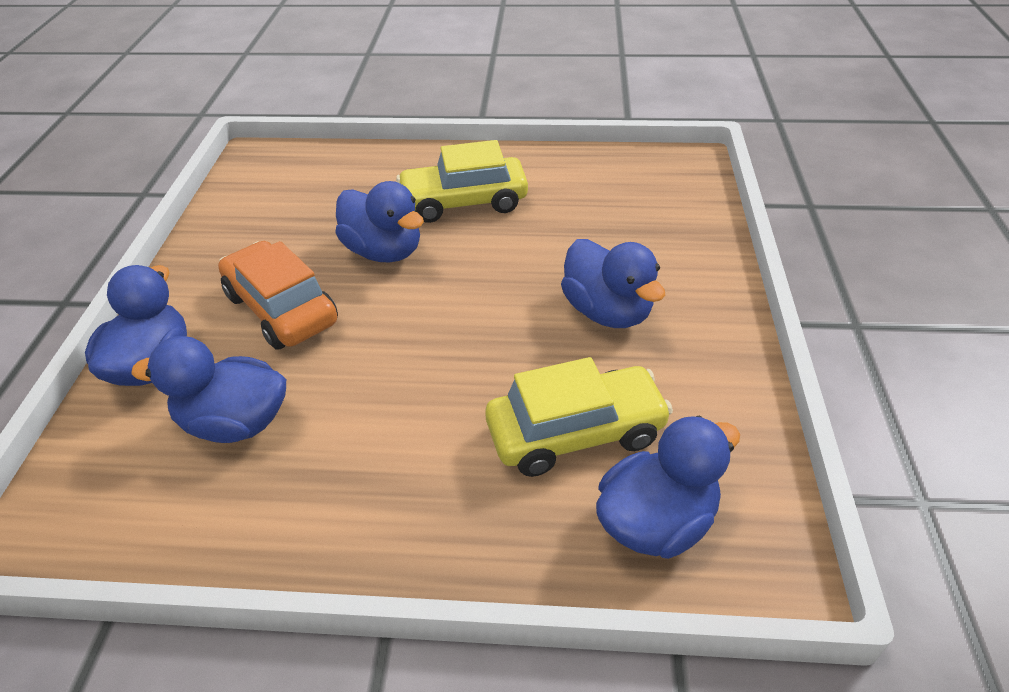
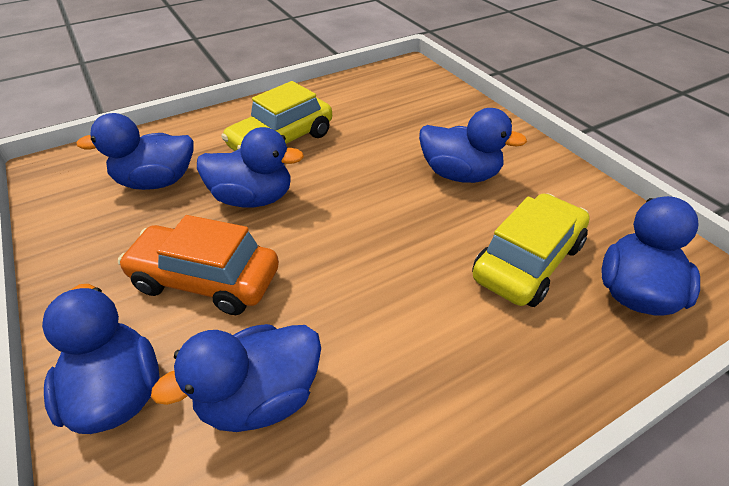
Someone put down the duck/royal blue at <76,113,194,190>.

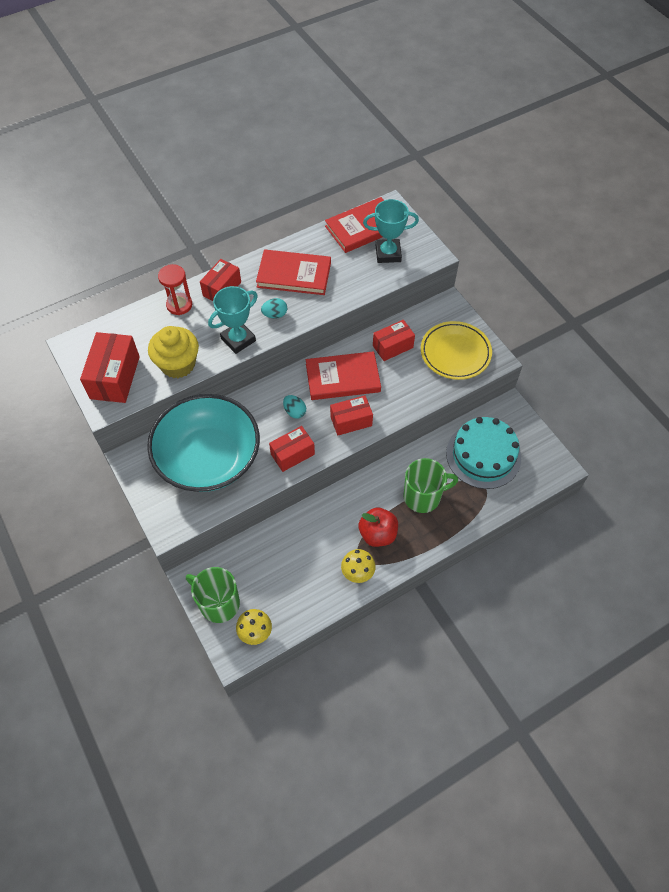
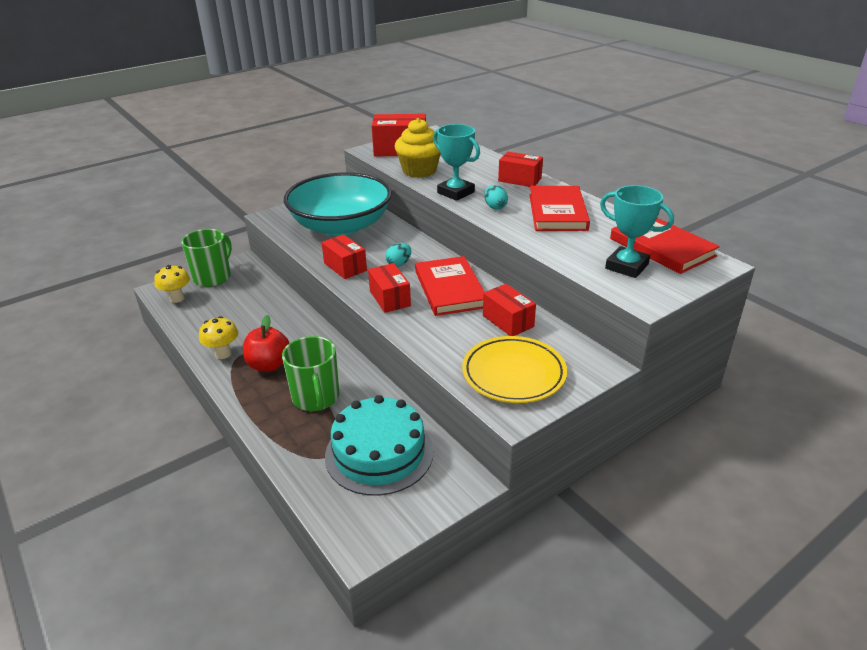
Someone took away the hourglass/crimson at <158,264,192,315>. Someone rotated the award cup/turquoise at <363,199,419,263> by 45 degrees counterclockwise.

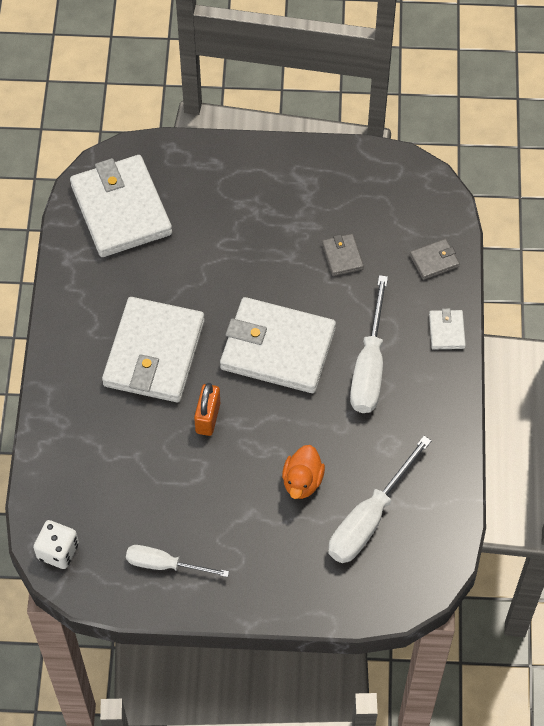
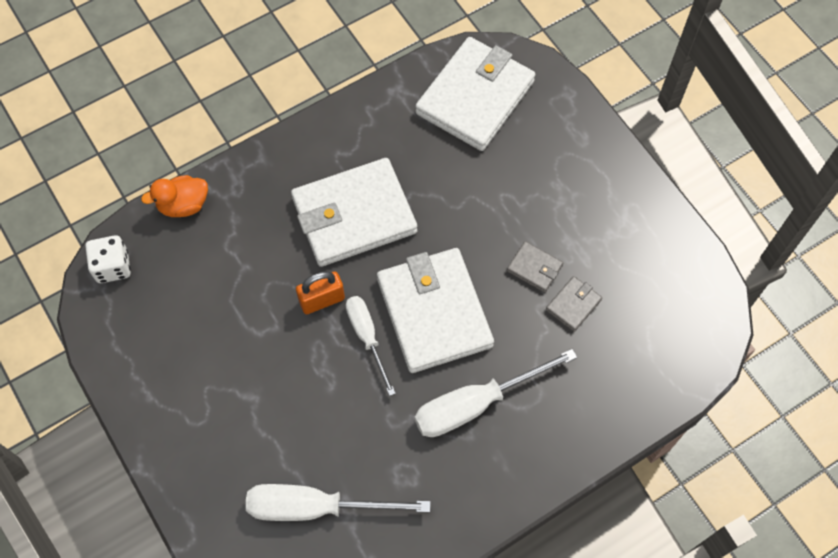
Someone took away the card wallet/snow-white at <429,308,466,350>. Someone carried the hand screwdriver/snow-white from <126,545,229,577> to <346,296,396,396>. Someone carried the duck/orange-coloured from <282,445,325,499> to <141,175,208,217>. Someone carried the card wallet/grey from <410,239,460,280> to <507,241,563,293>.

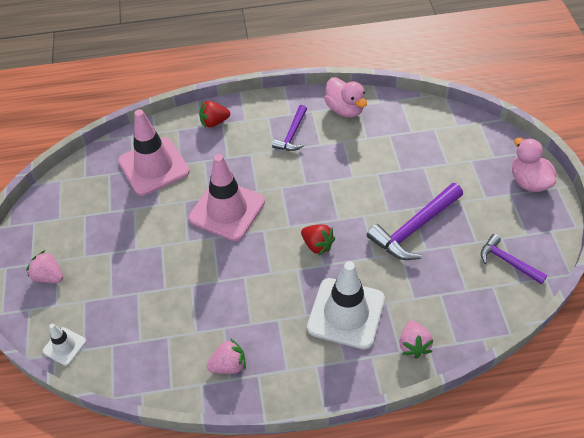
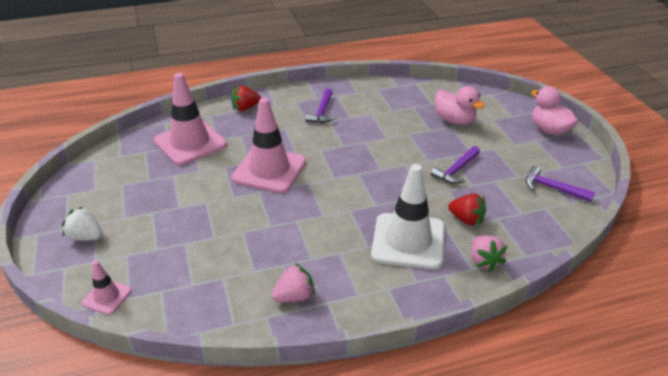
Someone carried the berry/crimson from <301,224,335,256> to <448,194,486,226>. Someone carried the duck/rosy from <324,77,367,118> to <435,86,485,125>. Someone repainted the berry/rosy at <26,250,63,283>, which became the berry/snow-white at <62,207,103,241>. Someone repainted the safety cone/snow-white at <43,324,86,366>, which became the safety cone/rosy at <82,260,132,315>. Someone scaled the hammer/royal purple at <367,183,463,260> by 0.60.

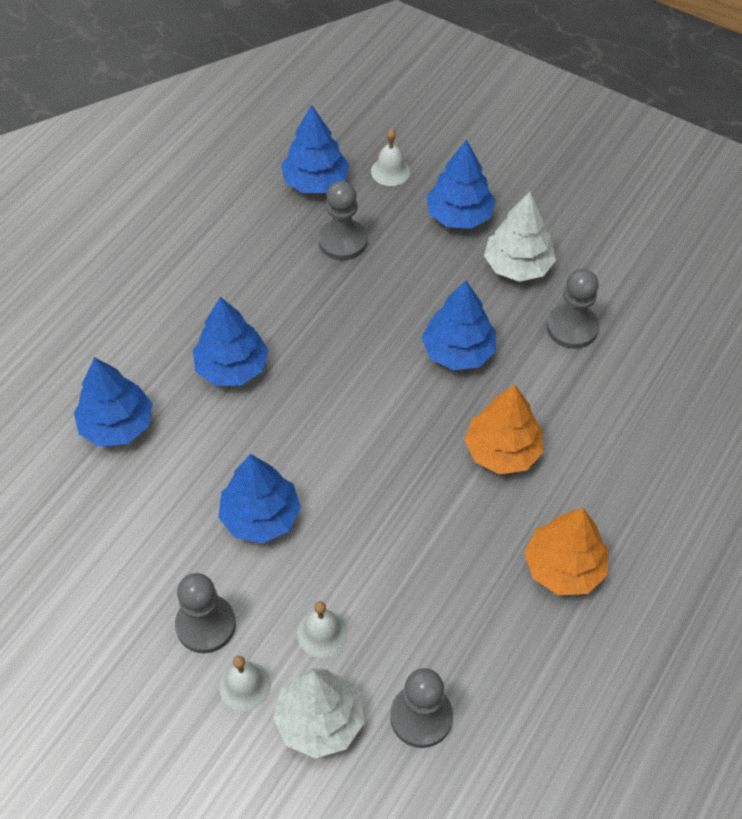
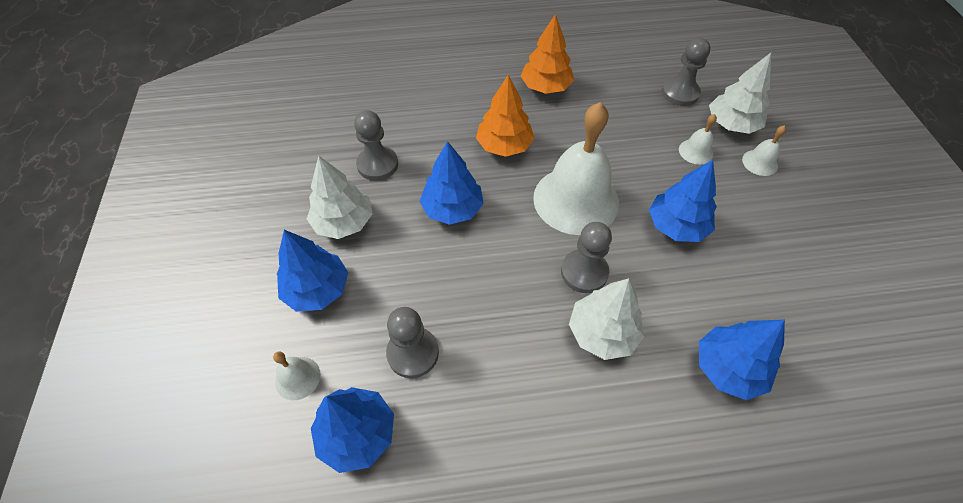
Someone put down the school bell/snow-white at <533,102,619,235>. Someone carried the chess pawn/grey from <175,573,236,653> to <561,222,612,293>. Someone repainted the tree/royal blue at <193,297,269,386>, which became the tree/snow-white at <569,278,644,360>.

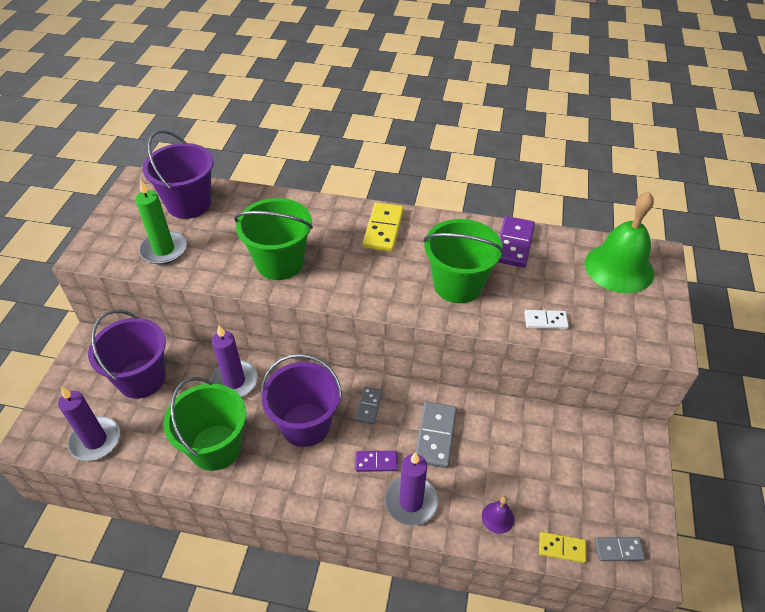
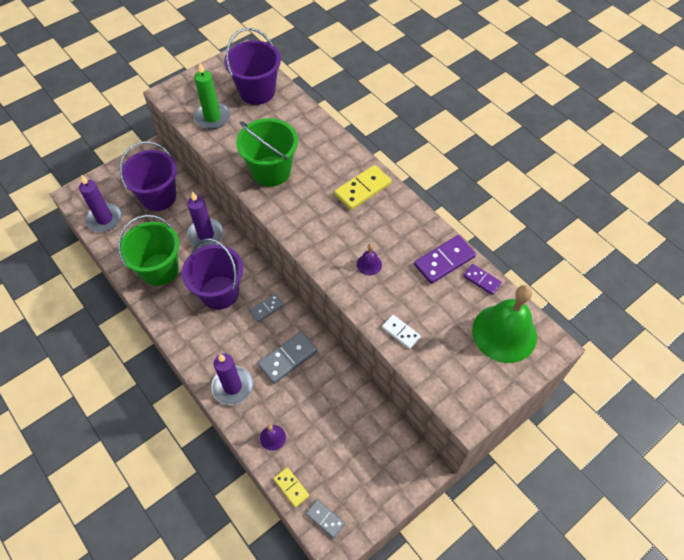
Someone carried the domino piece/royal purple from <356,451,398,472> to <463,264,502,295>. Someone swapped the pail/emerald at <423,219,504,303> for the school bell/royal purple at <357,244,382,275>.

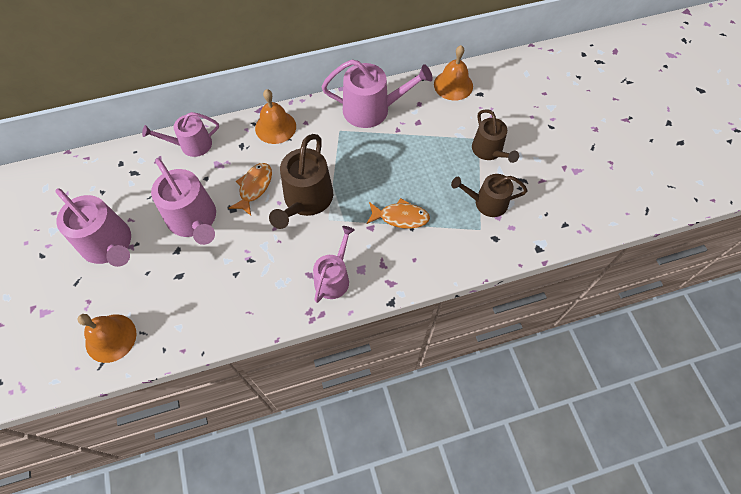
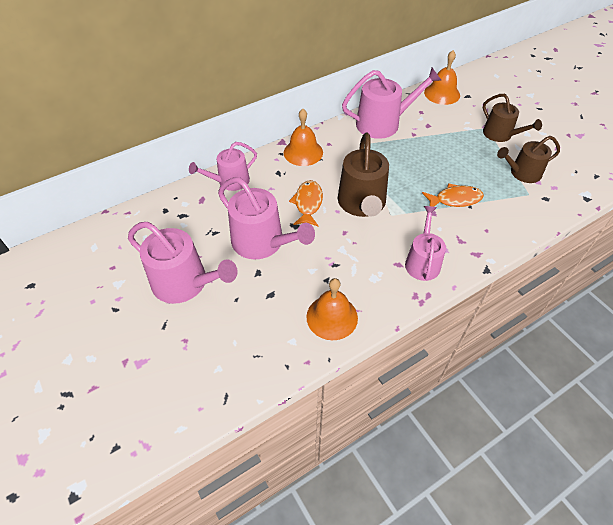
Someone carried the school bell/orange-coloured from <77,314,136,363> to <306,278,358,340>.

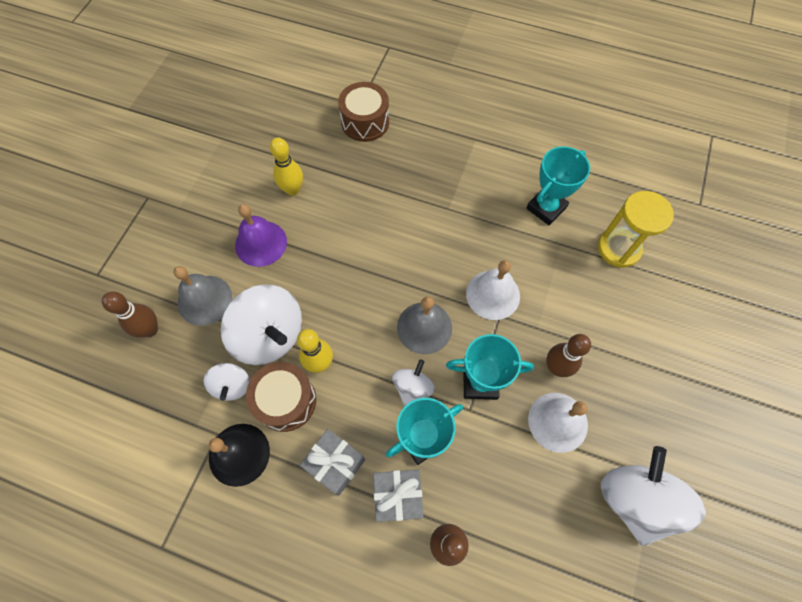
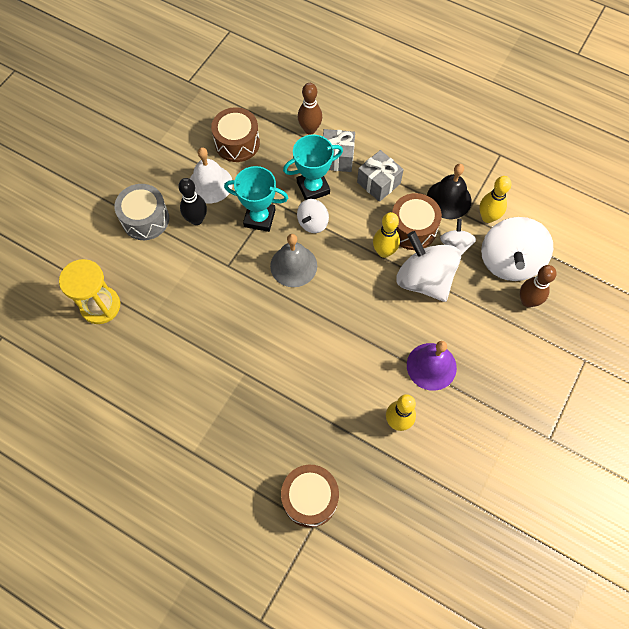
Someone took away the school bell/grey at <173,266,232,326>. Someone took away the school bell/snow-white at <466,260,520,320>. Someone took away the award cup/turquoise at <526,146,590,225>. Someone put down the snare drum/grey at <114,184,169,240>. Someone put down the snare drum/dark brown at <211,107,260,162>. Someone put down the bowling pin/bright yellow at <479,176,512,223>. Someone carried the whirligig/snow-white from <601,446,706,546> to <481,217,553,281>. Someone repainted the bowling pin/dark brown at <546,334,591,377>, which became the bowling pin/black at <178,178,207,225>.

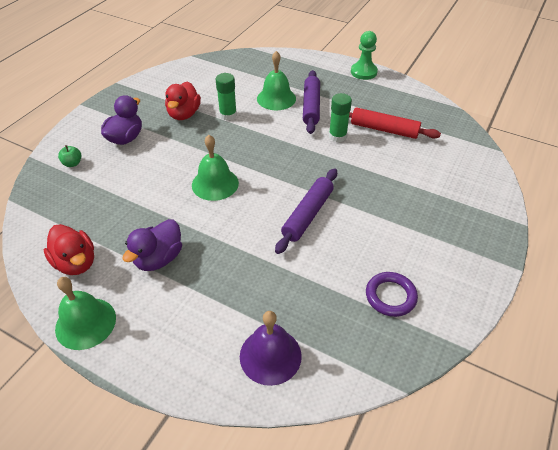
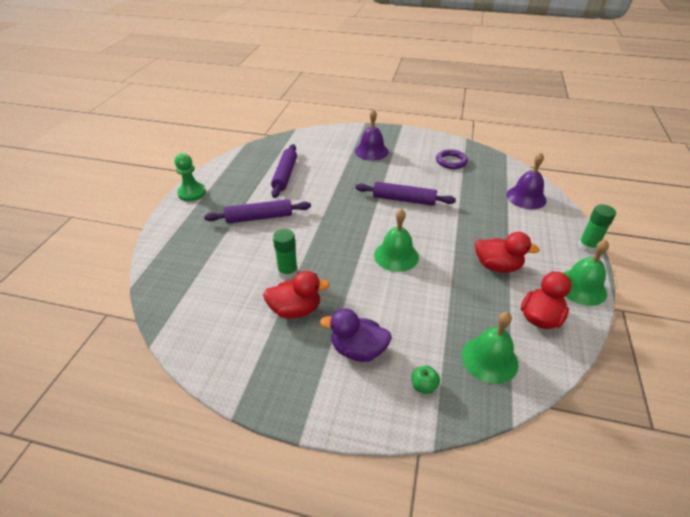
Someone put down the school bell/royal purple at <355,109,389,161>. Someone carried the school bell/emerald from <257,51,296,110> to <462,312,519,384>. Someone carried the stick of glue/emerald from <329,93,352,142> to <578,204,616,253>. Someone repainted the duck/royal purple at <122,219,182,271>, which became the duck/crimson at <475,232,540,273>. Someone repainted the pastry roller/crimson at <349,107,441,139>, which became the pastry roller/royal purple at <271,144,297,198>.

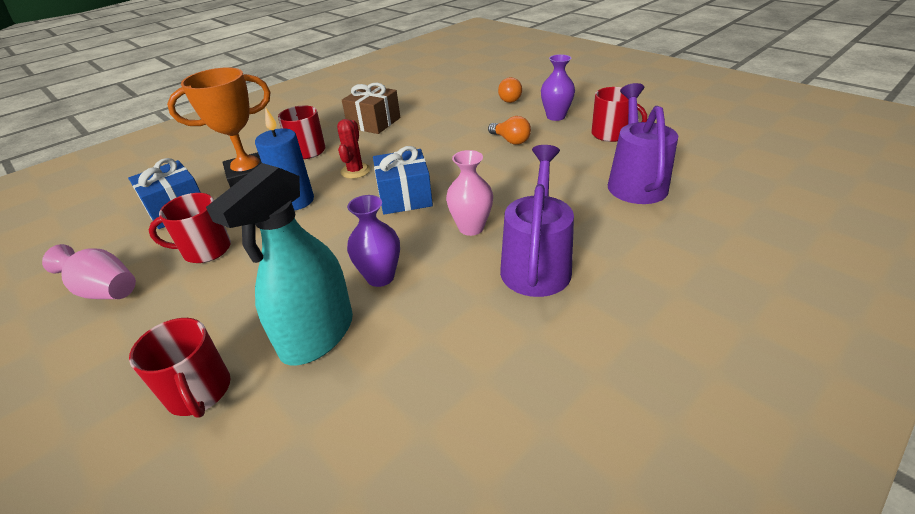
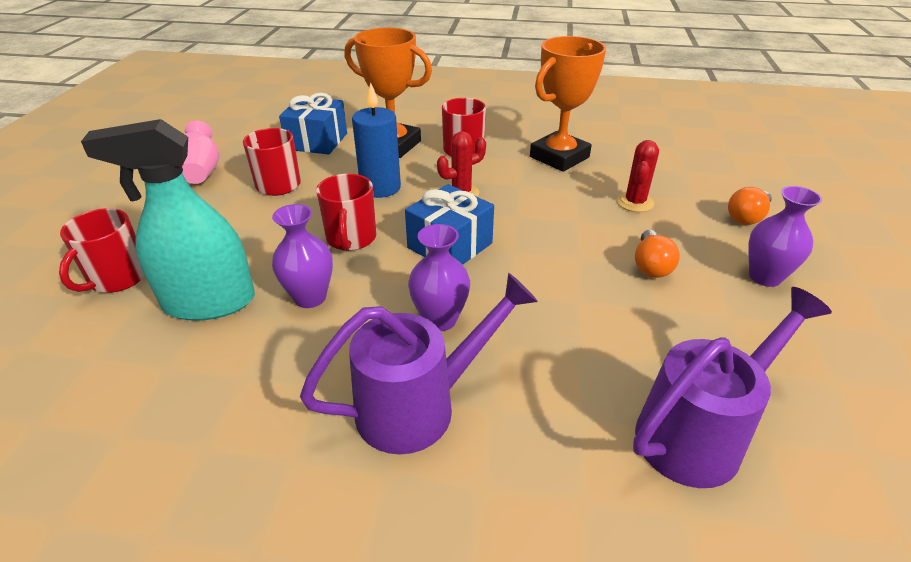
Someone put down the cactus/crimson at <617,140,659,212>. Someone carried the tea mug/crimson from <591,87,647,142> to <316,174,377,251>. Someone swapped the gift/dark brown at <342,83,400,134> for the award cup/orange-coloured at <530,36,606,172>. Someone repainted the vase/rosy at <446,150,493,236>, which became the vase/royal purple at <408,224,470,331>.

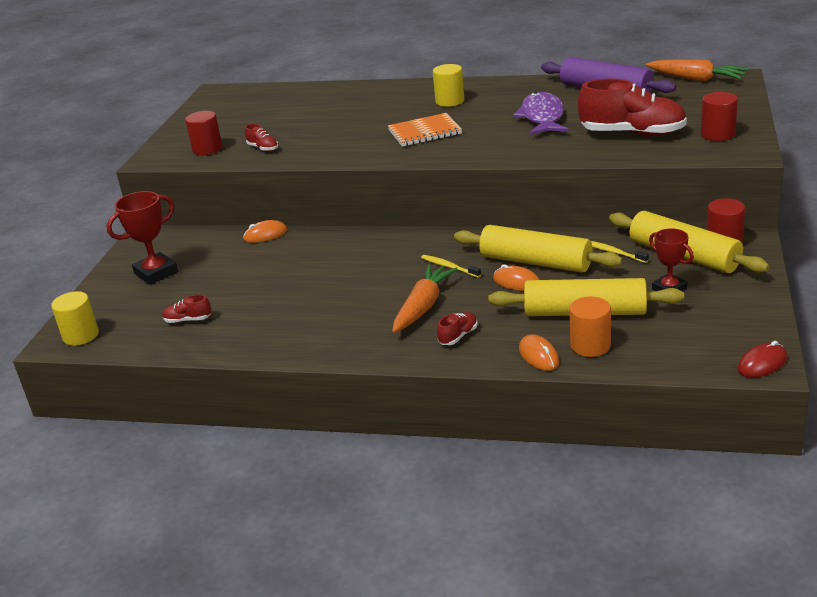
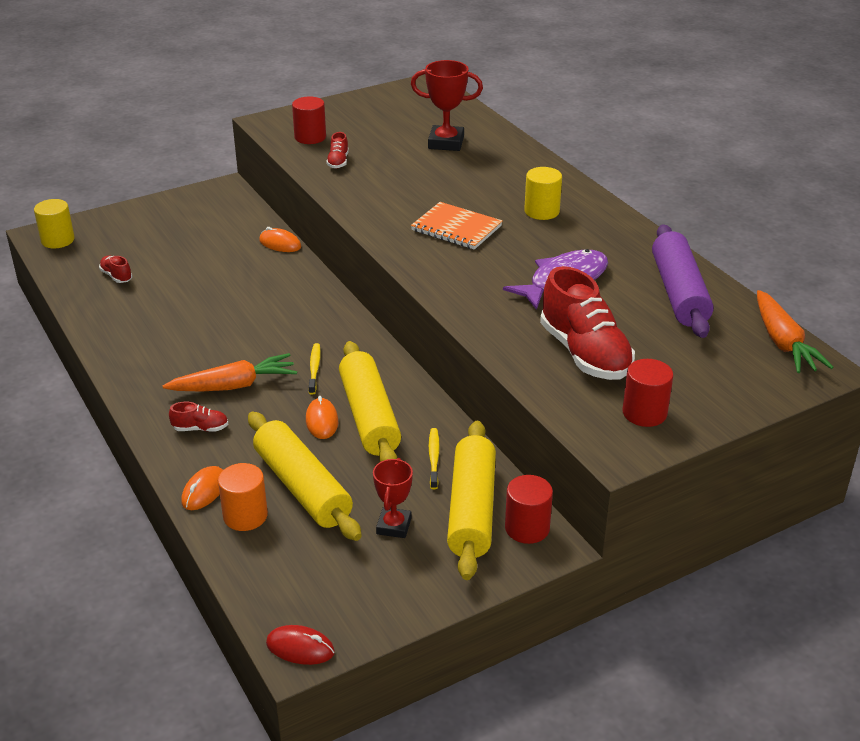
Someone carried the award cup/crimson from <106,191,178,285> to <411,60,483,151>.

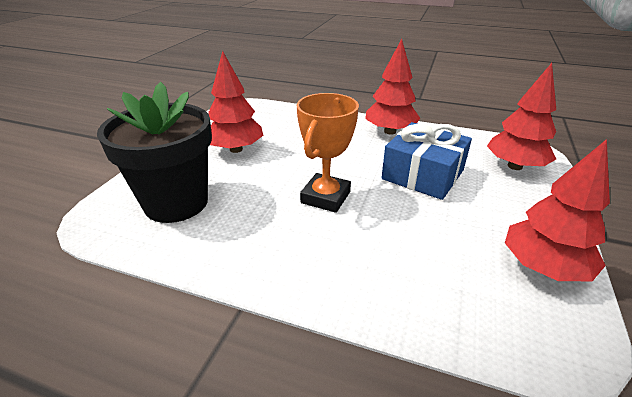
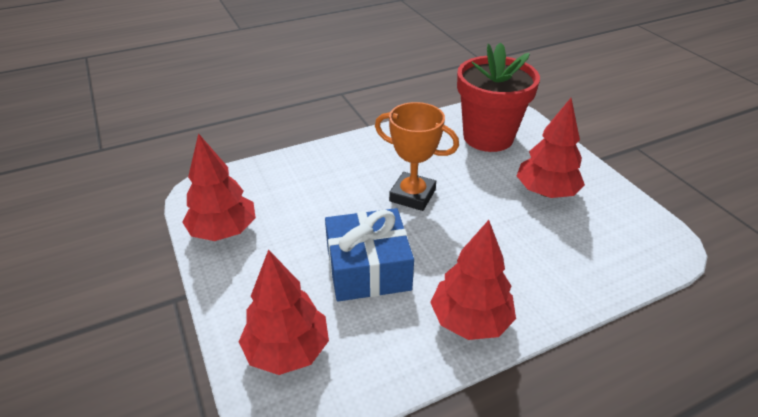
Someone repainted the flower pot/black at <97,82,212,223>, which became the flower pot/crimson at <457,42,540,152>. Someone rotated the award cup/orange-coloured at <297,93,359,213> by 45 degrees counterclockwise.

